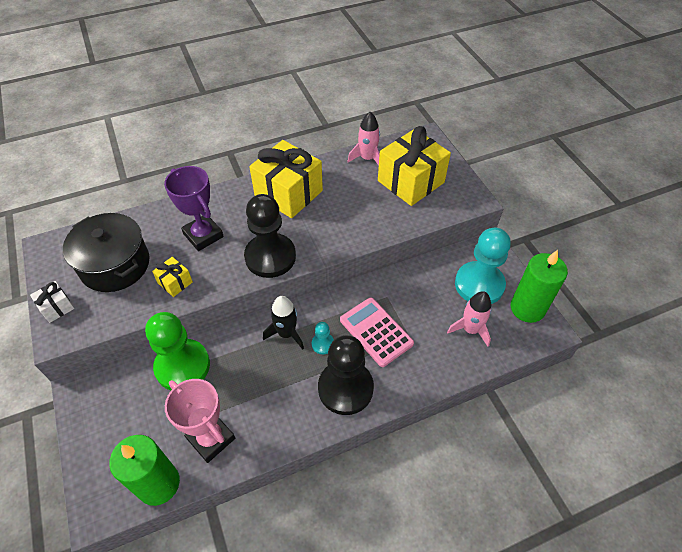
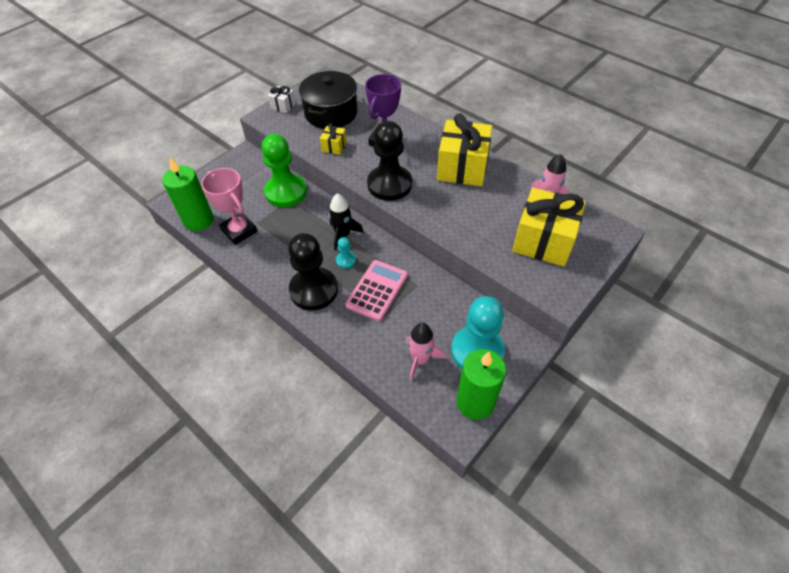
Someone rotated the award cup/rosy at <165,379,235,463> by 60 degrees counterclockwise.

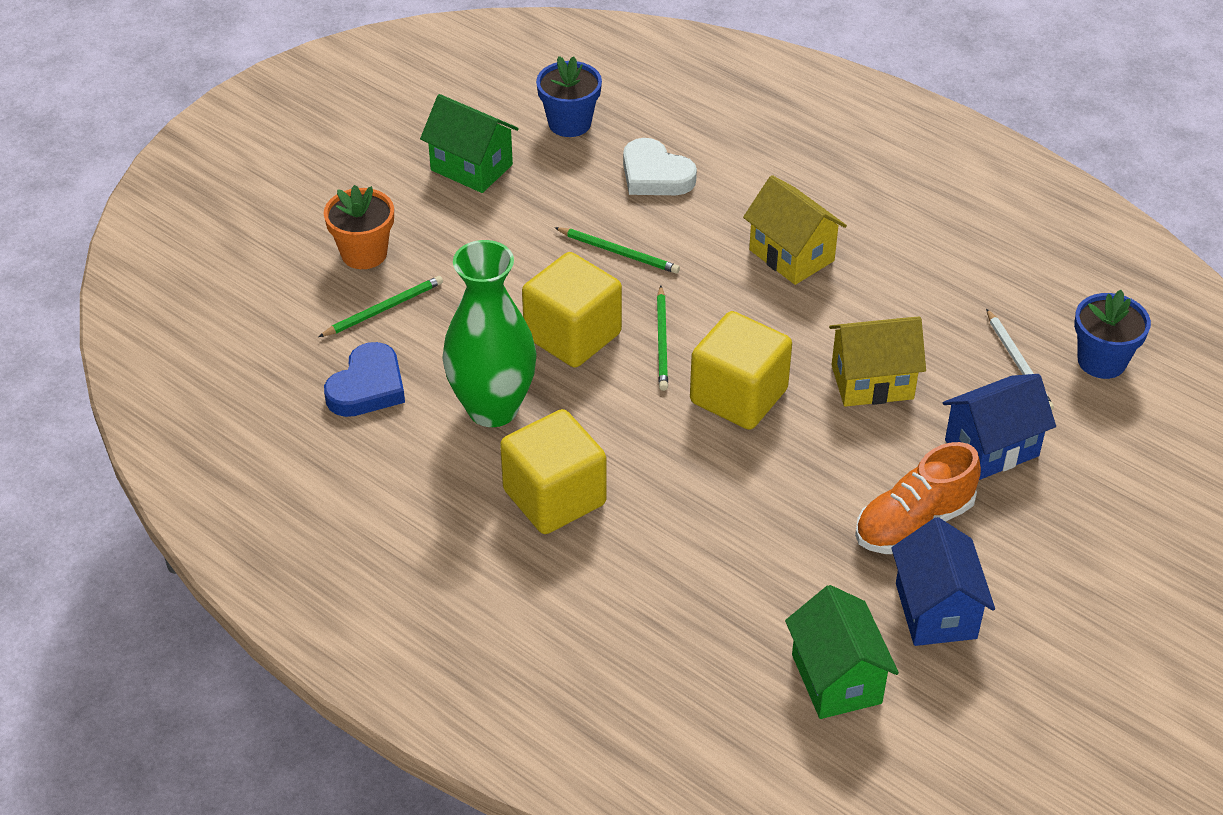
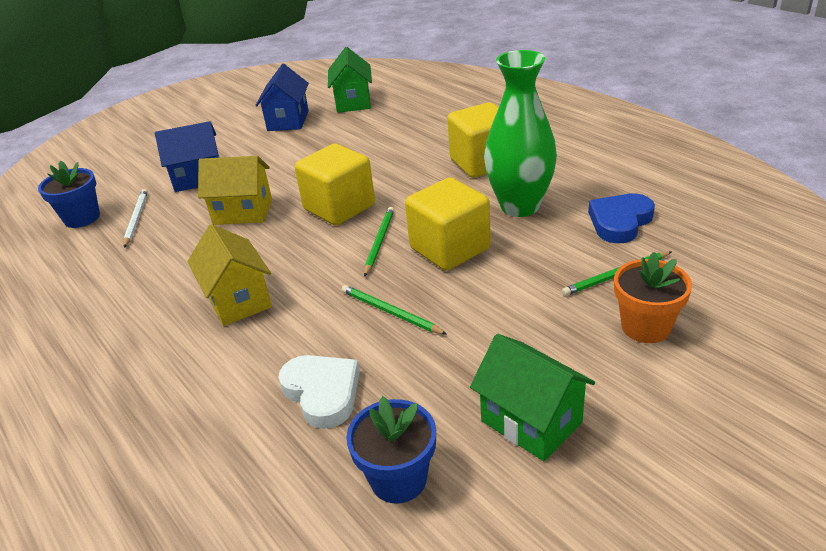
Someone took away the sneaker/orange-coloured at <855,442,981,554>.

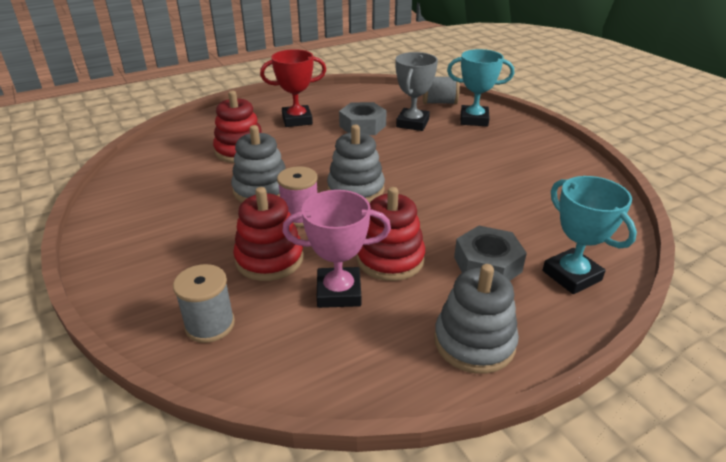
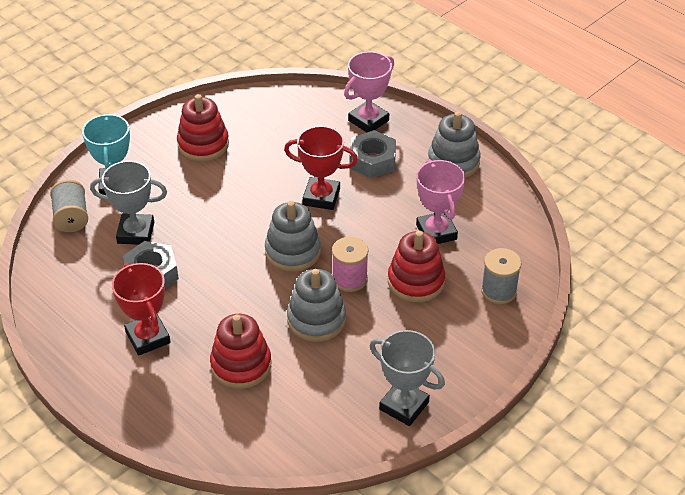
Someone put down the award cup/crimson at <284,126,358,210>. Someone put down the award cup/grey at <370,330,445,426>. Someone carried the stacking rings/crimson from <357,187,425,281> to <177,94,229,161>. Someone repainted the award cup/turquoise at <543,176,637,294>, which became the award cup/rosy at <344,52,394,132>.

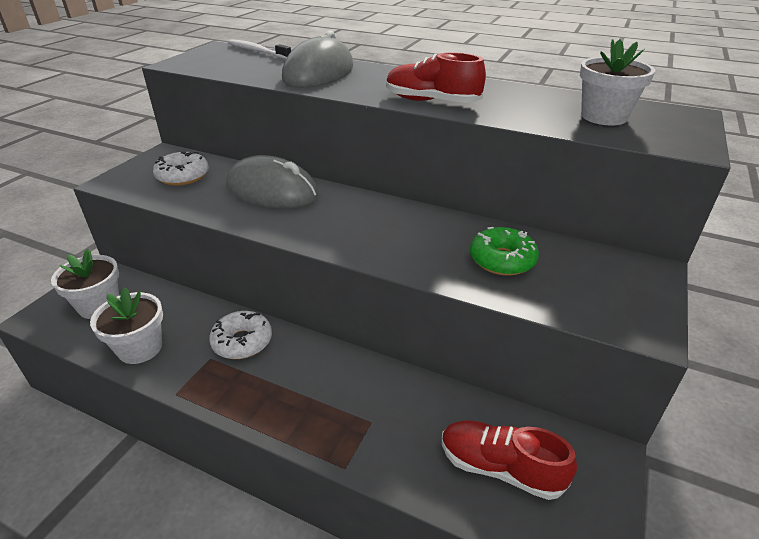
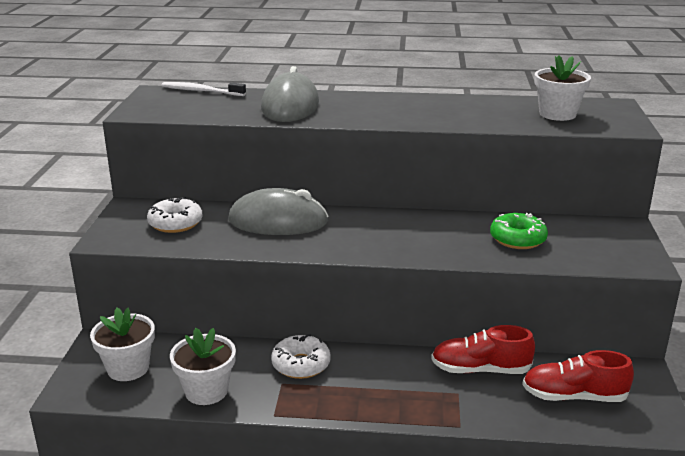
Someone carried the sneaker/crimson from <386,52,486,103> to <431,325,535,374>.

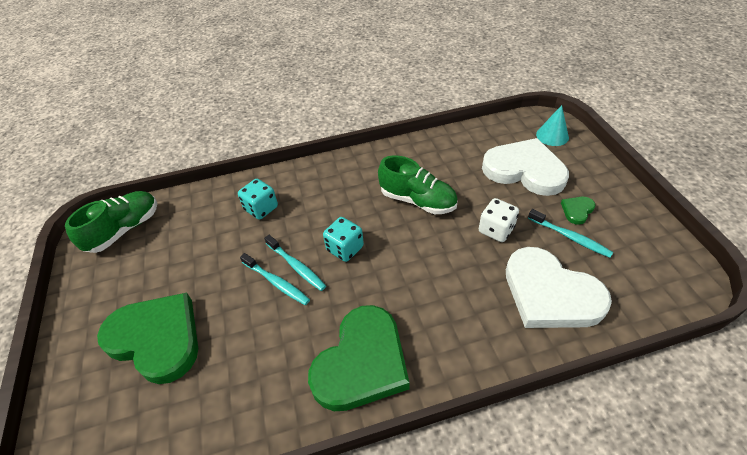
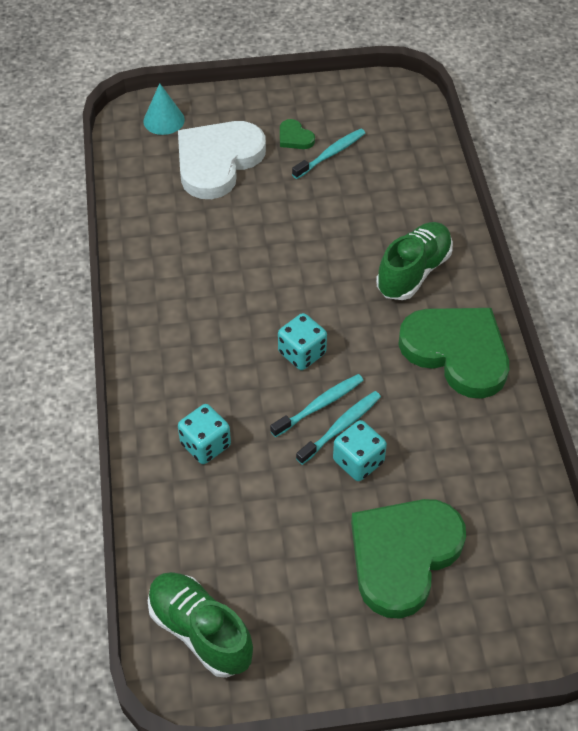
Someone took away the die/snow-white at <479,198,519,242>. Someone took away the heart shape/snow-white at <506,247,612,328>. Someone put down the die/turquoise at <333,420,387,481>. Someone carried the sneaker/emerald from <378,155,458,214> to <376,222,453,300>.

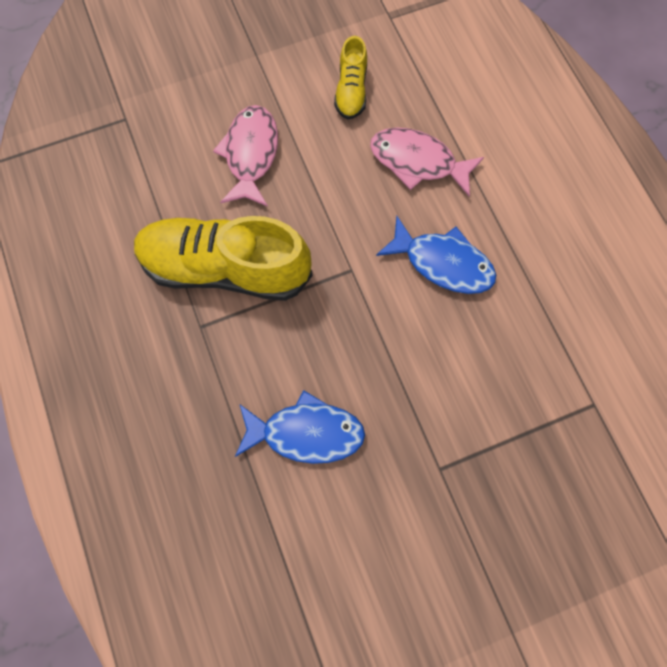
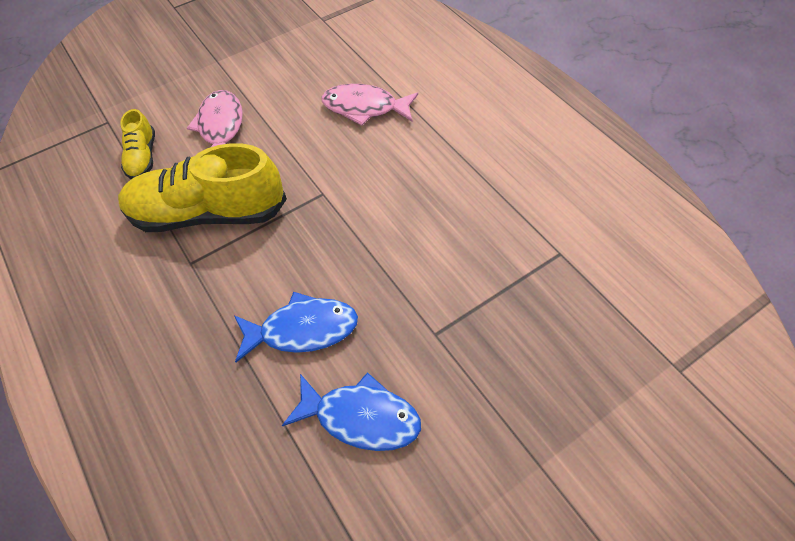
Someone carried the sneaker/bright yellow from <334,36,367,120> to <120,109,155,179>. Someone carried the fish/royal blue from <376,216,496,294> to <282,372,421,451>.

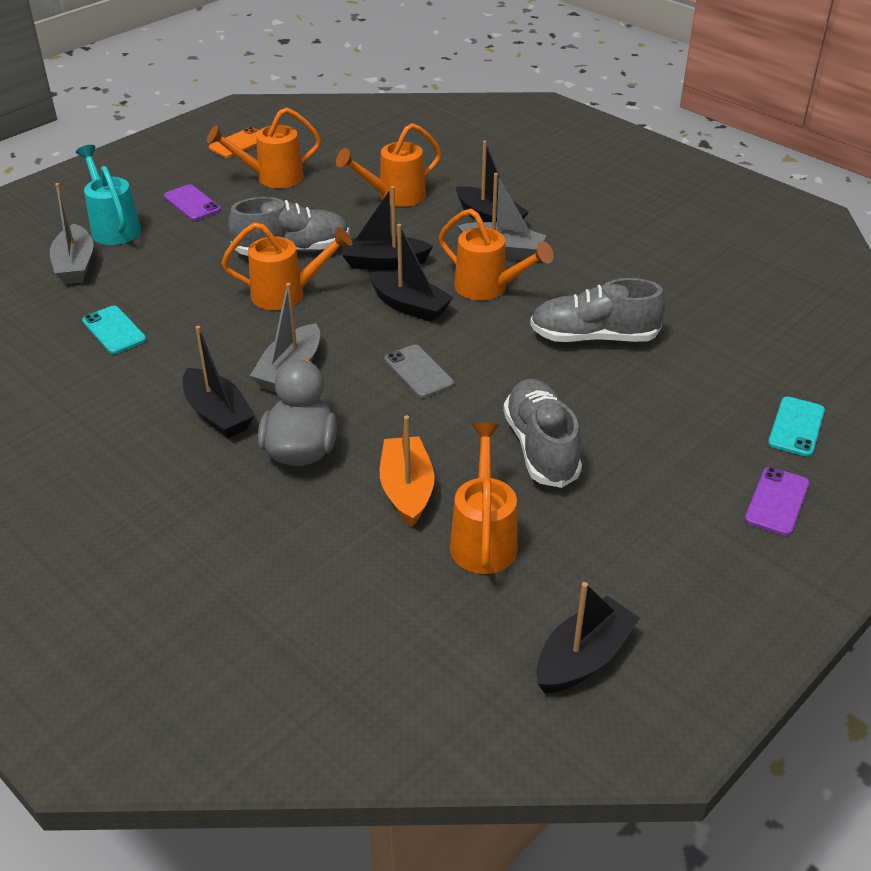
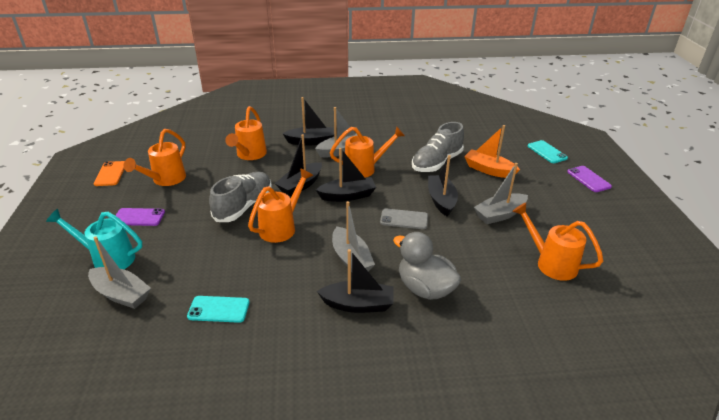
Someone carried the boat/orange-coloured from <380,415,434,527> to <464,125,520,178>. Someone carried the boat/black from <536,582,640,694> to <428,155,458,217>. Someone swapped the sneaker/grey at <503,379,582,488> for the boat/grey at <474,163,528,224>.

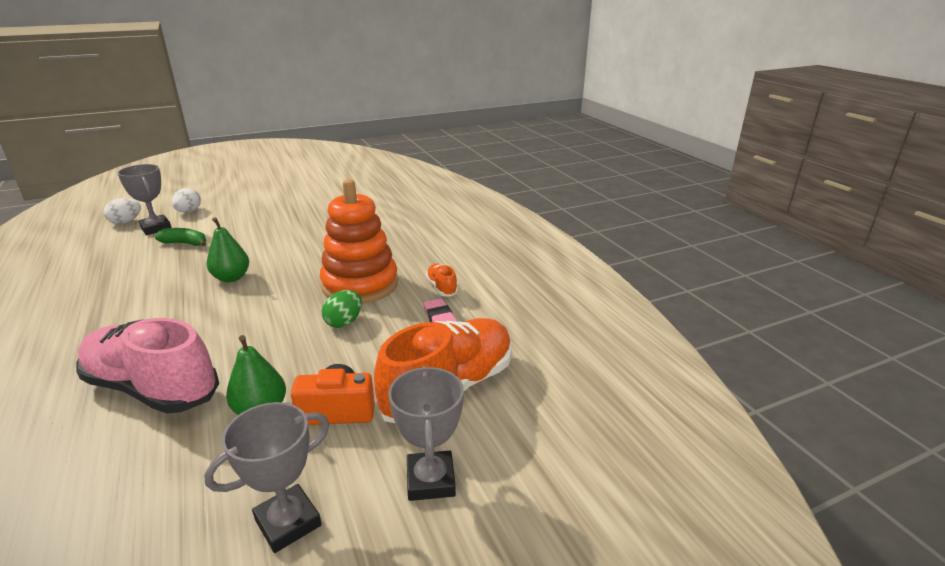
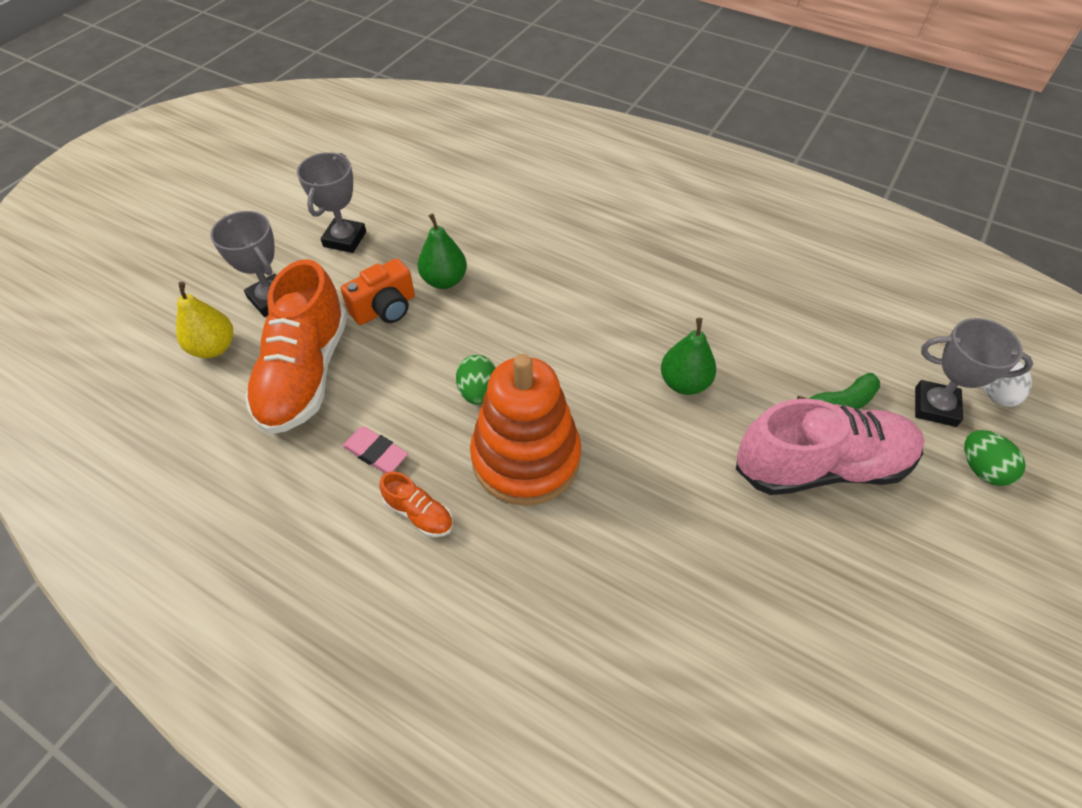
Someone put down the toy pear/bright yellow at <176,282,233,358>. Someone carried the sneaker/rosy from <76,318,219,414> to <736,398,925,495>. Someone repainted the egg shape/snow-white at <172,188,201,213>, which became the egg shape/emerald at <964,430,1026,486>.

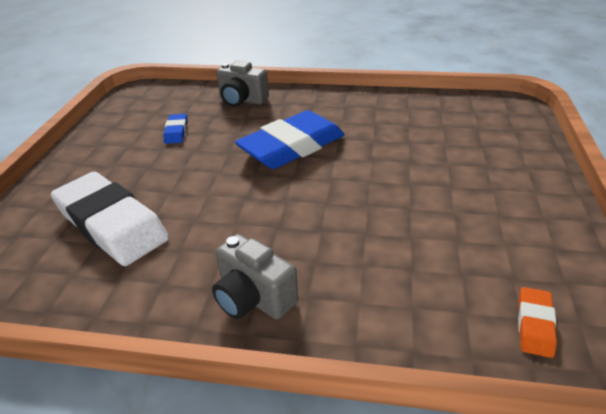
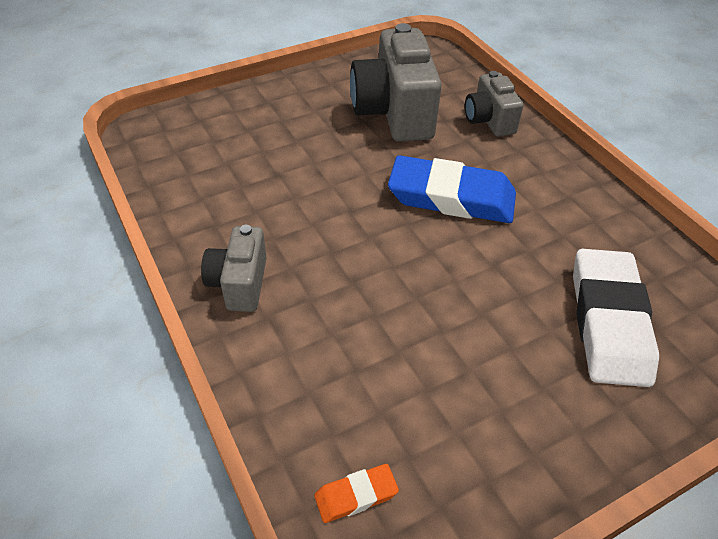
Someone carried the eraser/snow-white from <51,172,169,266> to <573,249,659,387>. Someone swapped the eraser/royal blue at <163,114,187,144> for the photo camera/grey at <350,23,442,142>.

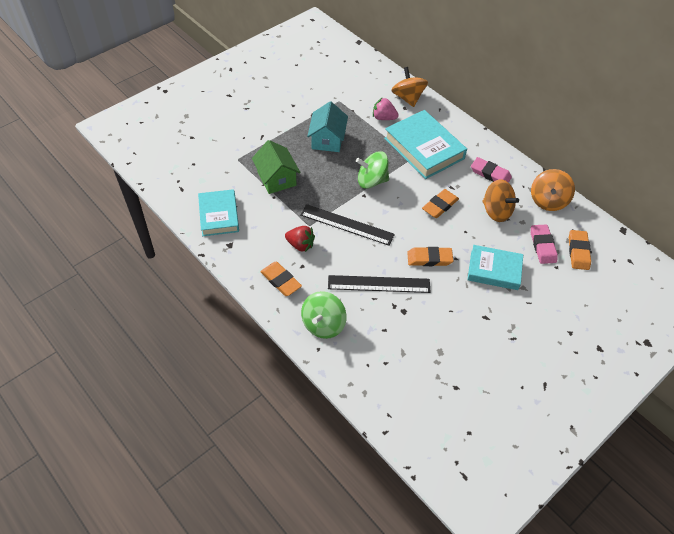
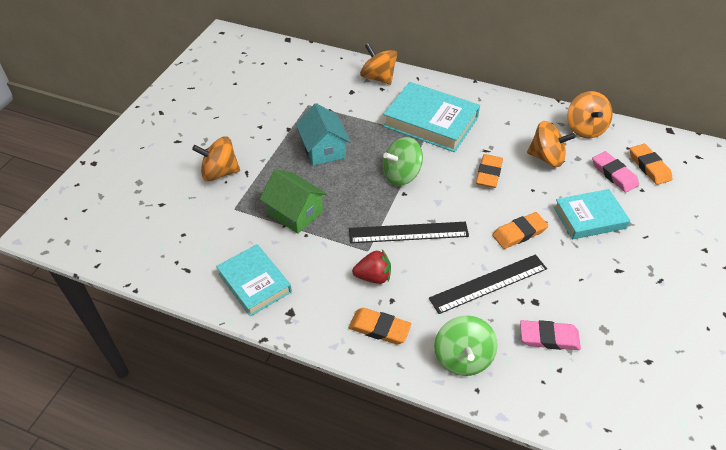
Someone took away the berry/rosy at <373,97,399,120>. Someone put down the whirligig/orange-coloured at <192,136,240,182>. Someone carried the eraser/rosy from <471,157,512,183> to <520,320,581,350>.

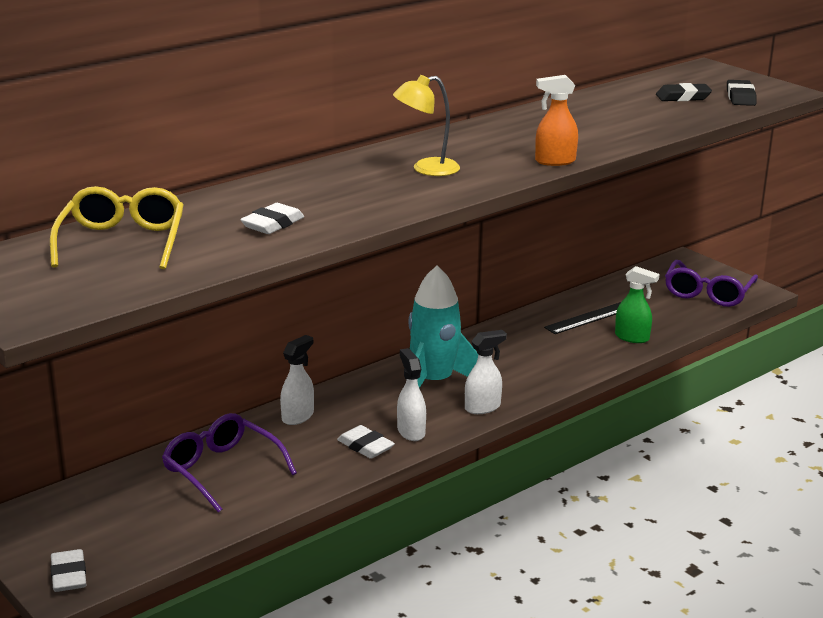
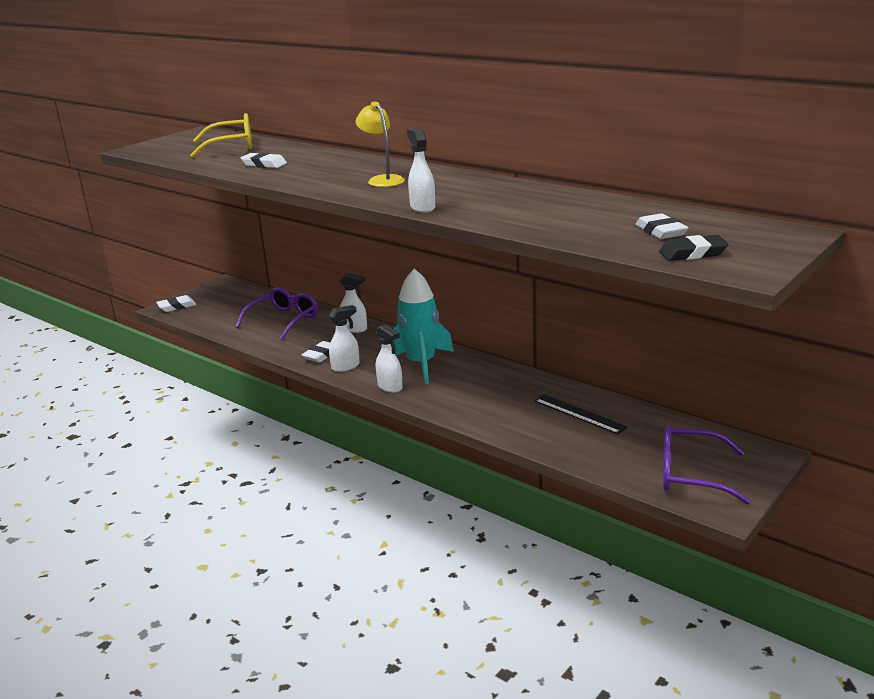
Someone took away the sprayer/emerald at <615,266,660,343>. Someone repainted the sprayer/orange-coloured at <535,75,578,166>, which became the sprayer/snow-white at <407,128,435,213>. Someone repainted the eraser/black at <656,83,712,101>, which became the eraser/snow-white at <636,213,688,239>.

